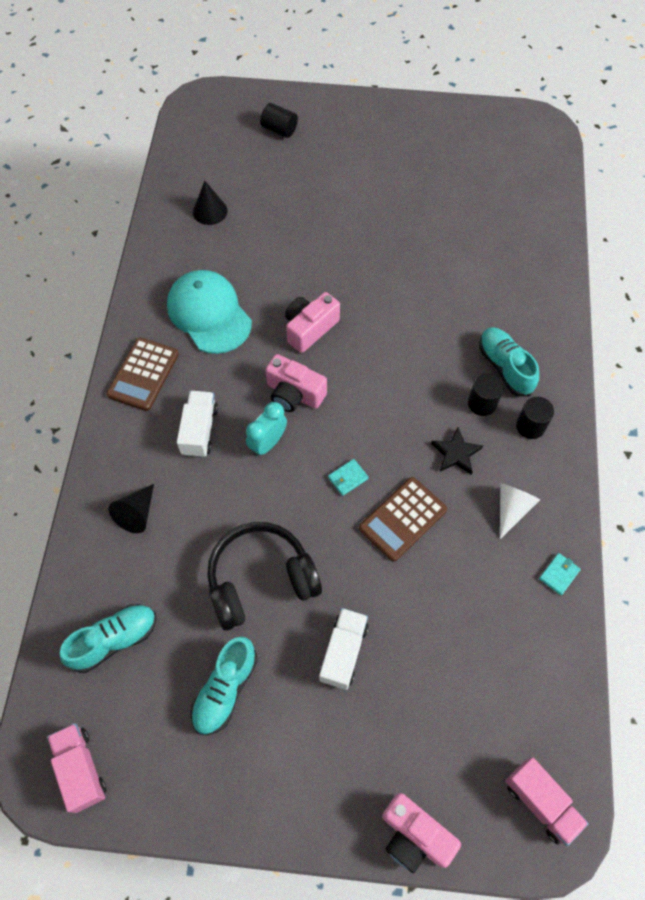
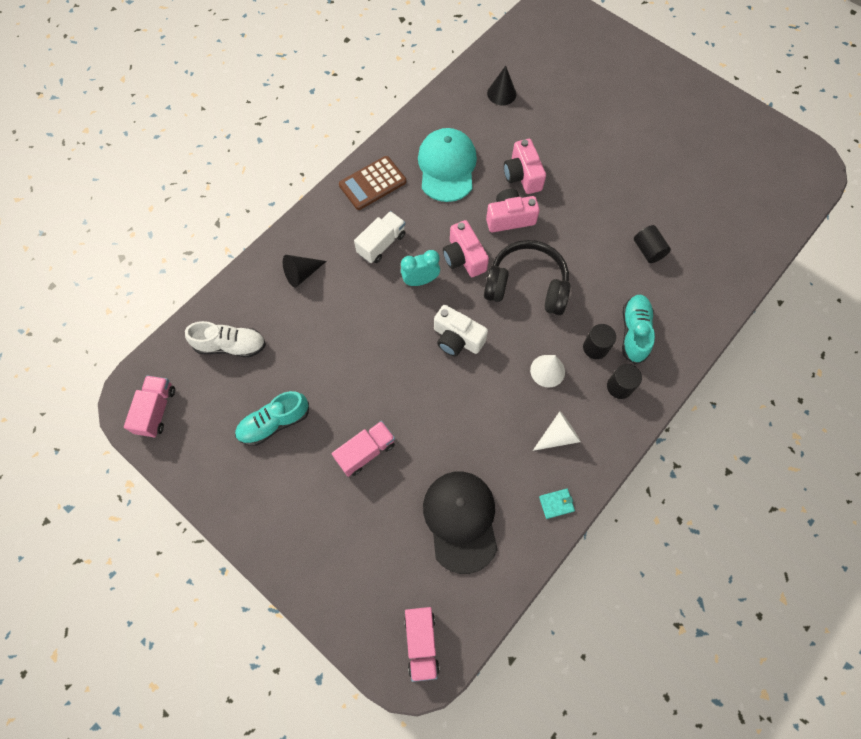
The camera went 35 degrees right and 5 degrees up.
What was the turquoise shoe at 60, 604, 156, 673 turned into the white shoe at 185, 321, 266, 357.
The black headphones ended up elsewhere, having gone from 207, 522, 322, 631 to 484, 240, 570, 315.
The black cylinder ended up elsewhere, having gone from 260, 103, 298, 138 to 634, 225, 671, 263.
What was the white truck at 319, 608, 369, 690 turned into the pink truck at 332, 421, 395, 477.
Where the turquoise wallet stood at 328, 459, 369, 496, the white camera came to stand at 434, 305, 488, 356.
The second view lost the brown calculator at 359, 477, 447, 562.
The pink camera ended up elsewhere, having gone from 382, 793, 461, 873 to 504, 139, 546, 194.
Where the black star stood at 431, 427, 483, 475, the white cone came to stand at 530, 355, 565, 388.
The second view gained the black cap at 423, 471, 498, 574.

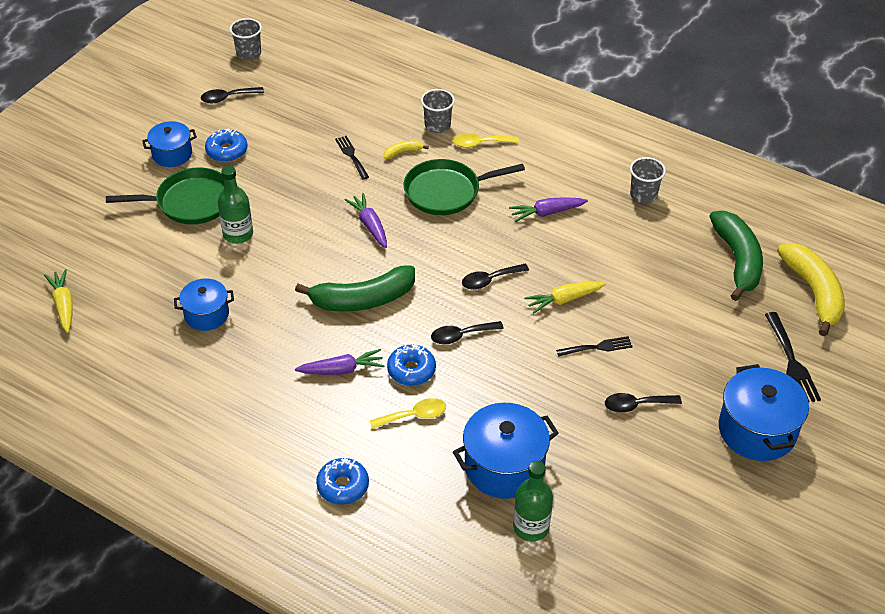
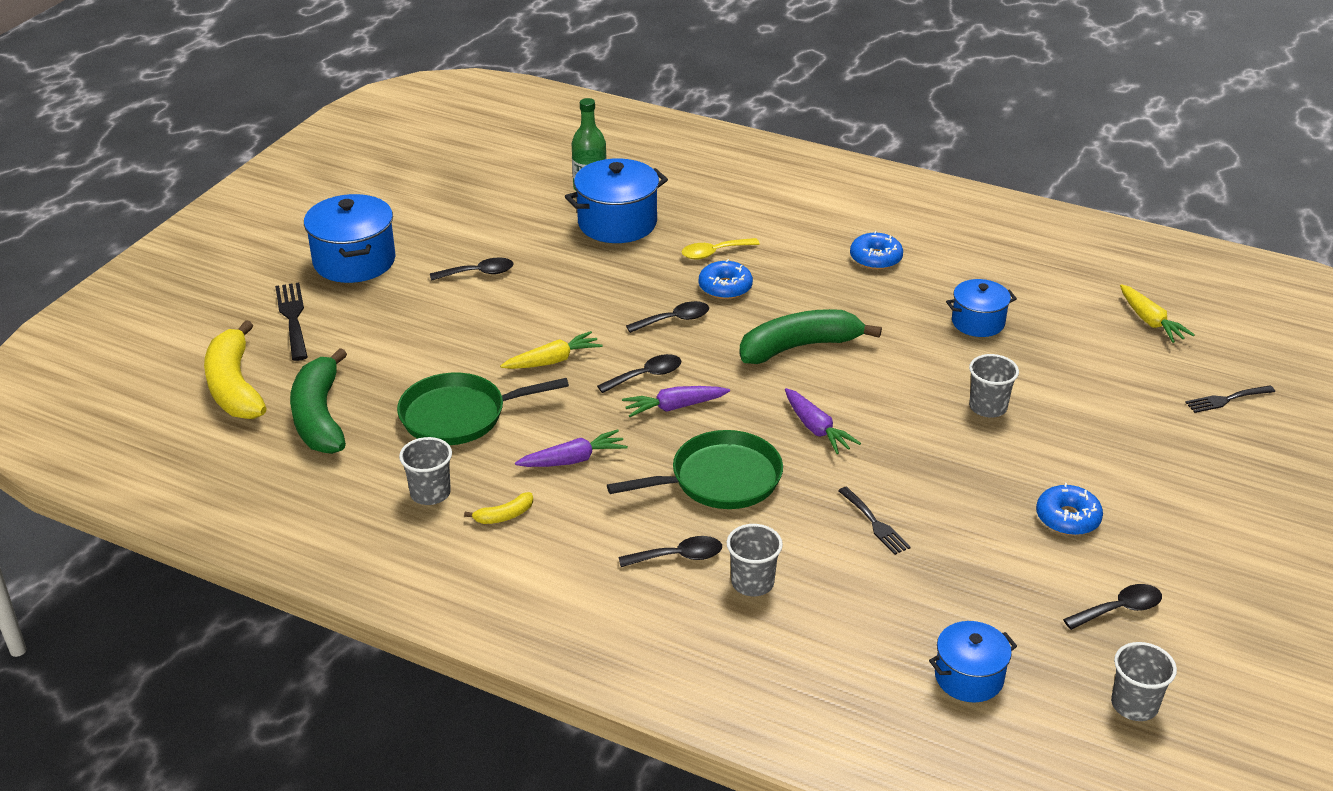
The camera went 175 degrees right and 10 degrees down.
The green pan ended up elsewhere, having gone from 106, 167, 224, 225 to 397, 373, 569, 445.
The blue pot ended up elsewhere, having gone from 142, 121, 197, 167 to 929, 621, 1017, 702.
Where the green bottle stood at 218, 166, 253, 244, the grey cup came to stand at 969, 354, 1019, 417.
The purple carrot ended up elsewhere, having gone from 295, 349, 384, 375 to 622, 386, 730, 417.
The blue donut ended up elsewhere, having gone from 316, 458, 369, 505 to 850, 231, 903, 270.
The yellow banana ended up elsewhere, having gone from 384, 140, 429, 159 to 464, 492, 533, 524.
What was the yellow spoon at 453, 133, 519, 148 turned into the black spoon at 618, 536, 722, 567.
The black fork ended up elsewhere, having gone from 556, 336, 633, 357 to 1185, 385, 1275, 413.

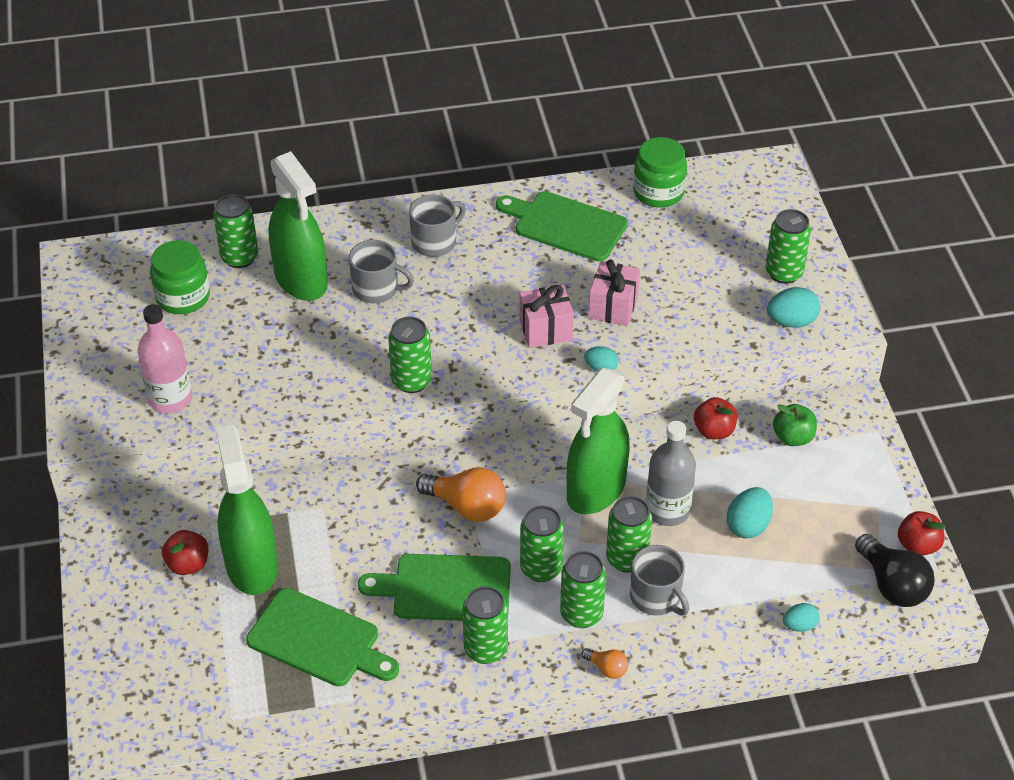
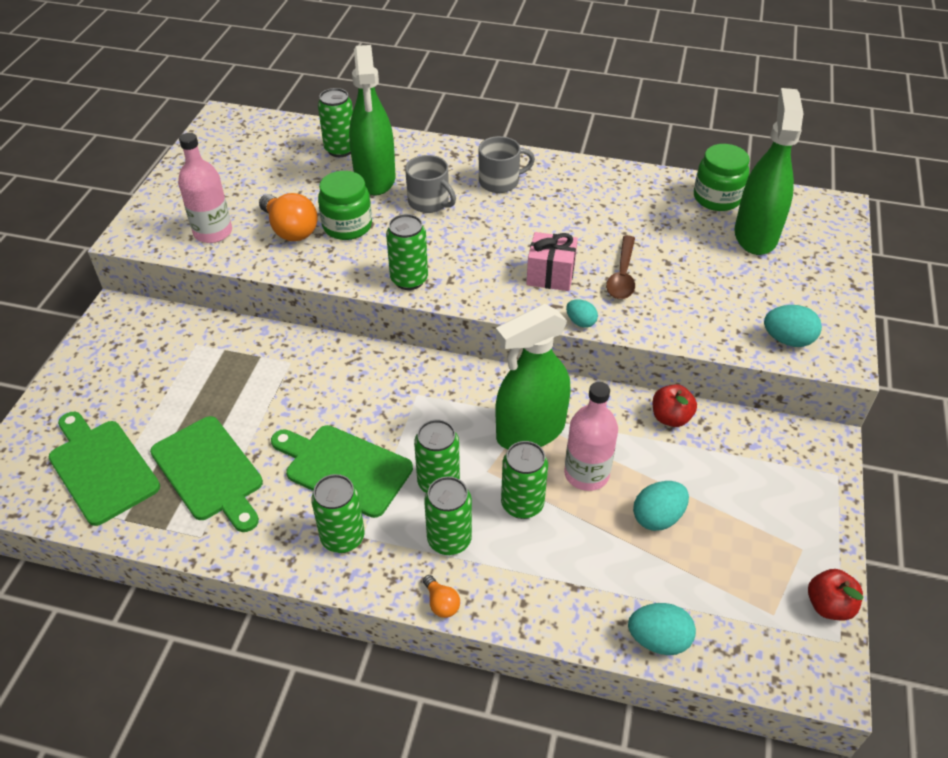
The camera went 25 degrees right and 0 degrees up.
The green jar ended up elsewhere, having gone from 150, 240, 210, 314 to 318, 171, 372, 240.
The second view lost the red apple at 162, 530, 209, 575.
The green spray bottle ended up elsewhere, having gone from 216, 425, 278, 595 to 735, 88, 803, 255.
The orange light bulb ended up elsewhere, having gone from 416, 467, 506, 522 to 259, 193, 318, 241.
The green cutting board ended up elsewhere, having gone from 496, 191, 628, 262 to 49, 412, 160, 526.
Where the pink gift stood at 588, 259, 640, 326, the brown spoon came to stand at 606, 235, 635, 299.
The second view lost the grey mug at 630, 545, 689, 616.
What was the grey bottle at 646, 421, 696, 526 turned into the pink bottle at 564, 382, 618, 491.
The second view lost the green can at 766, 209, 811, 284.
The second view lost the green apple at 773, 404, 817, 446.
The size of the turquoise egg at 783, 603, 819, 632 changed by a factor of 1.58.
The second view lost the black light bulb at 855, 534, 935, 607.

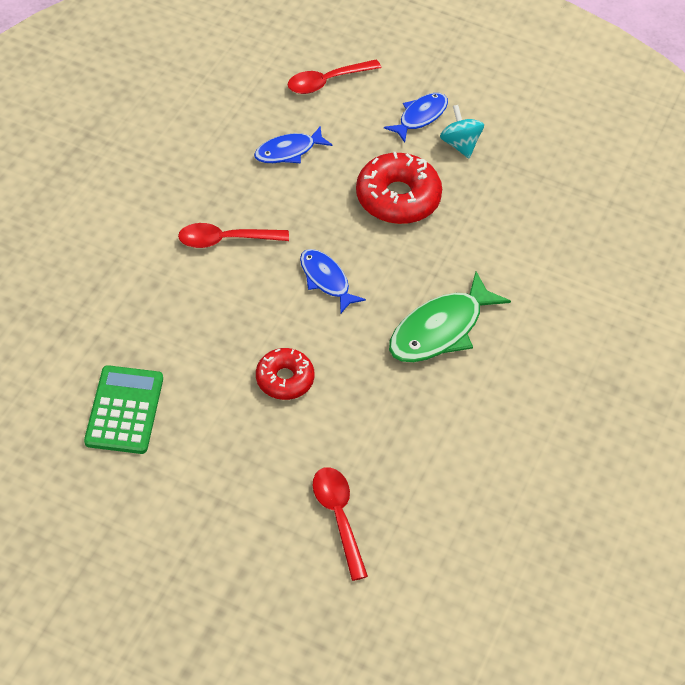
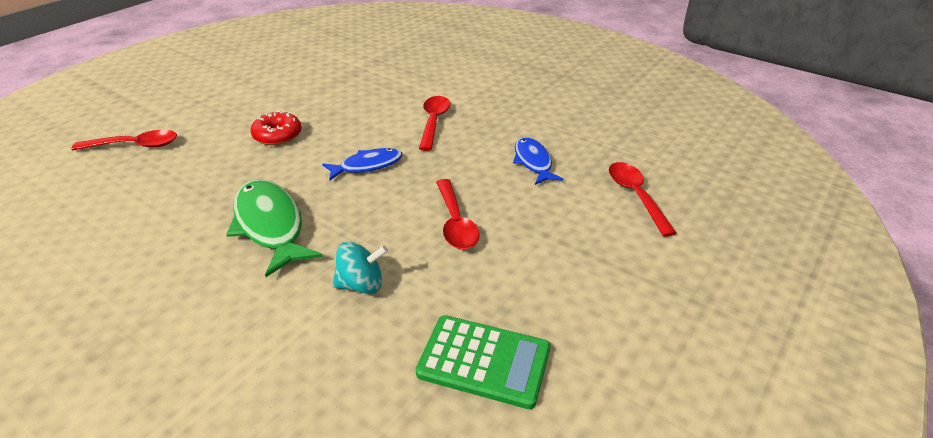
The camera went 105 degrees right and 15 degrees down.
The green calculator ended up elsewhere, having gone from 84, 365, 163, 454 to 416, 315, 551, 409.
Where the red donut stood at 356, 152, 442, 224, the red spoon came to stand at 436, 179, 480, 249.
The second view lost the blue fish at 384, 93, 448, 143.
The turquoise spinning top ended up elsewhere, having gone from 440, 105, 484, 158 to 333, 241, 388, 294.

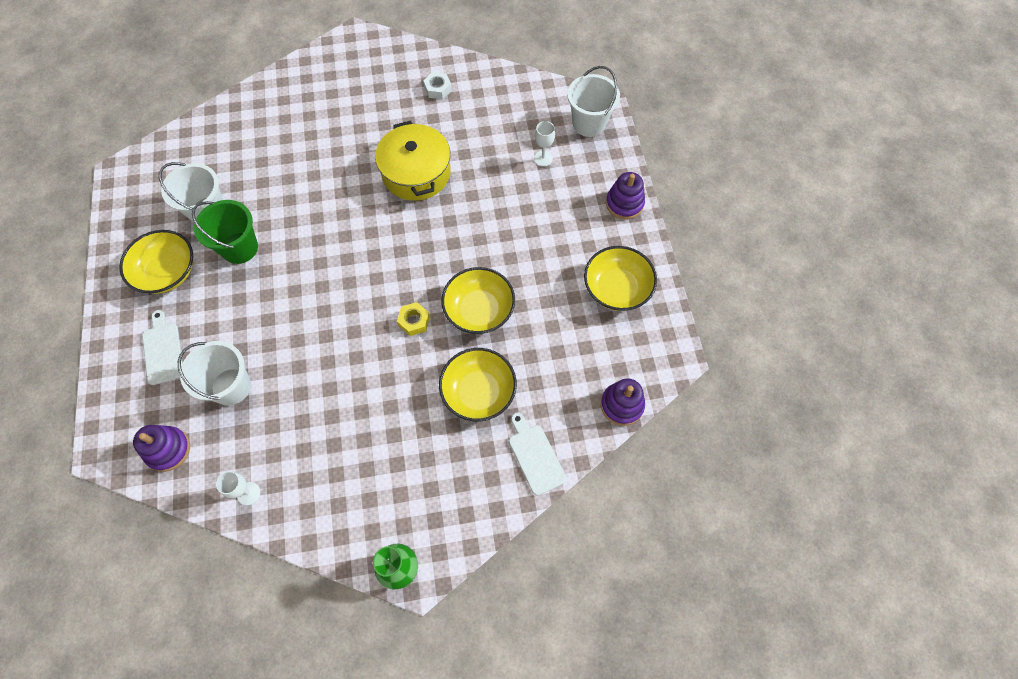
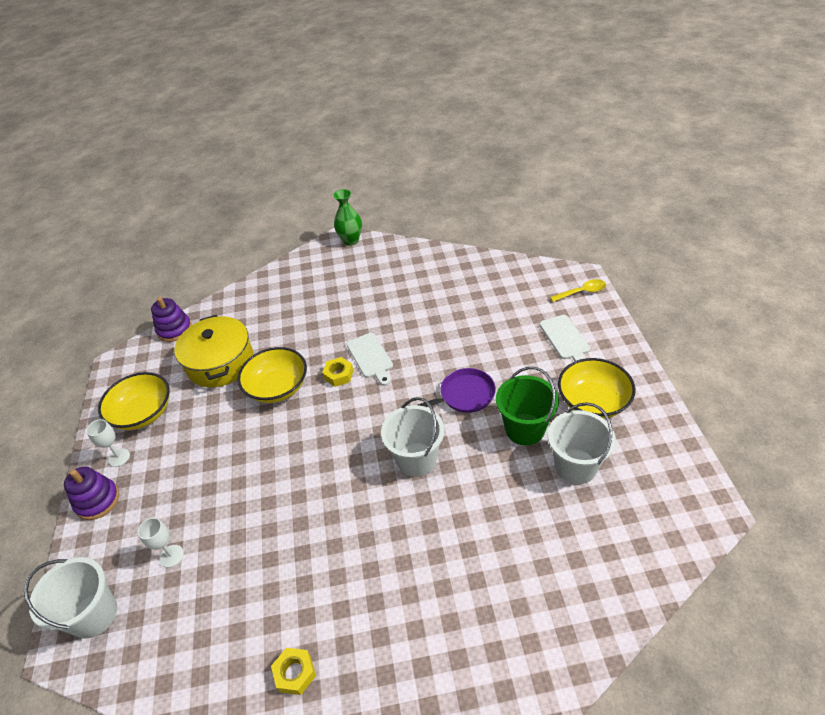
The camera went 175 degrees left and 20 degrees down.
The second view lost the purple stacking toy at 133, 425, 190, 472.
The white bucket ended up elsewhere, having gone from 178, 341, 251, 406 to 381, 397, 445, 477.
The white goblet ended up elsewhere, having gone from 216, 471, 260, 505 to 86, 419, 130, 467.
The yellow pot ended up elsewhere, having gone from 375, 121, 451, 201 to 174, 315, 254, 387.
What was the white nut at 423, 72, 452, 99 turned into the yellow nut at 271, 648, 316, 695.
The second view lost the yellow bowl at 439, 348, 517, 421.
The white cutting board ended up elsewhere, having gone from 509, 412, 567, 496 to 347, 333, 393, 386.
The second view gained the purple pan at 418, 368, 496, 413.
The second view gained the yellow spoon at 550, 279, 606, 302.

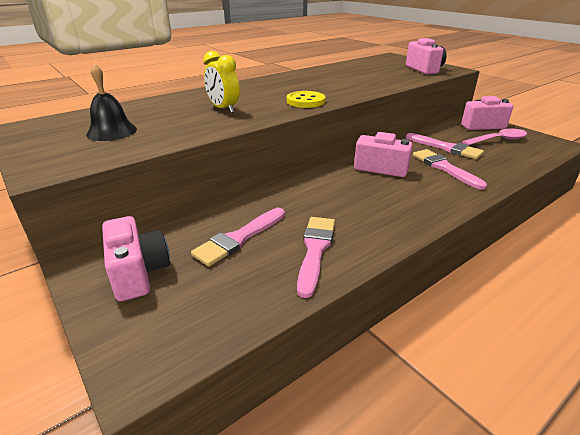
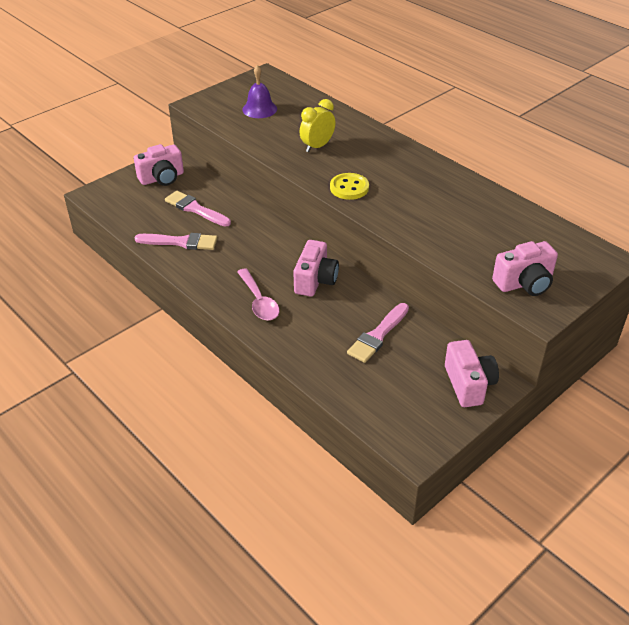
The camera went 85 degrees right and 10 degrees up.
What was the black bell at 86, 63, 137, 141 turned into the purple bell at 242, 65, 277, 118.
The second view lost the pink brush at 413, 149, 487, 190.
The pink spoon ended up elsewhere, having gone from 462, 129, 527, 146 to 237, 268, 279, 321.

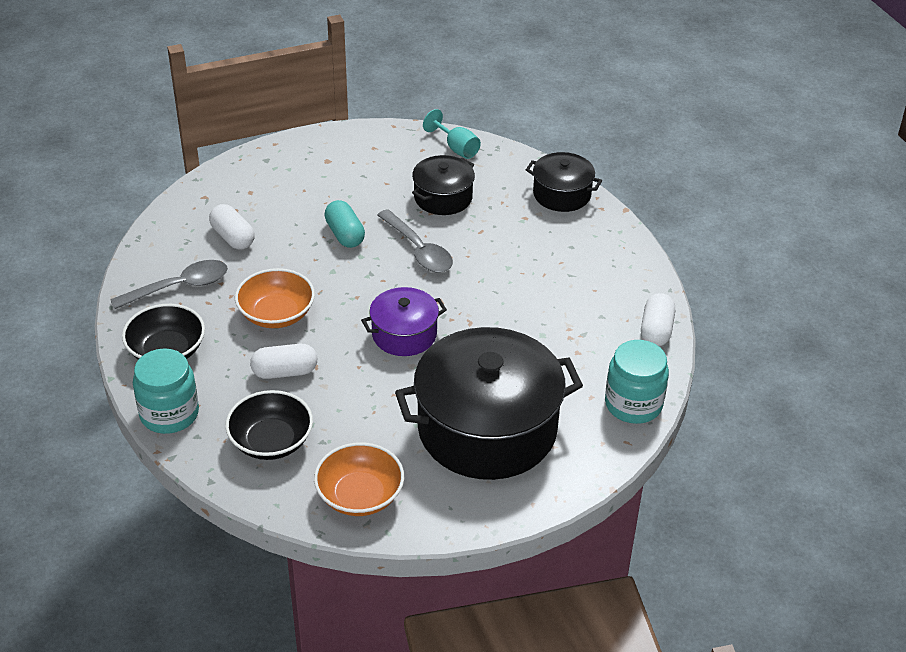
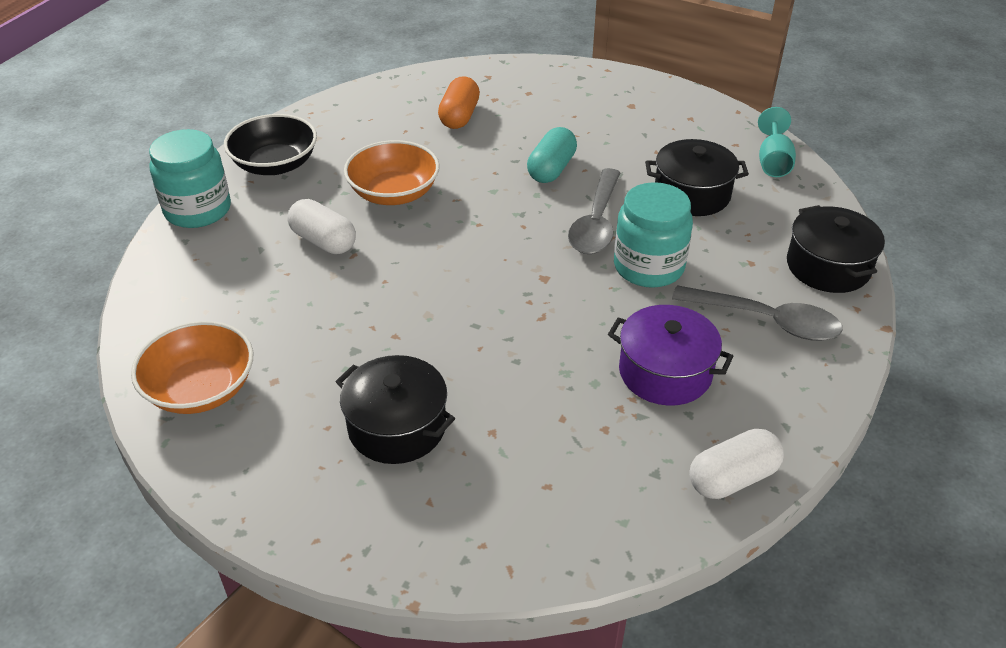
The camera went 50 degrees right and 0 degrees up.
The grey spoon ended up elsewhere, having gone from 110, 260, 228, 309 to 672, 285, 843, 341.
What was the white capsule at 209, 204, 255, 249 turned into the orange capsule at 438, 77, 480, 129.
The second view lost the black bowl at 225, 390, 313, 460.
The purple pot ended up elsewhere, having gone from 361, 287, 447, 356 to 608, 305, 733, 406.
The size of the black pot at 395, 327, 583, 480 changed by a factor of 0.50.
The turquoise jar ended up elsewhere, having gone from 605, 340, 669, 424 to 614, 182, 693, 288.

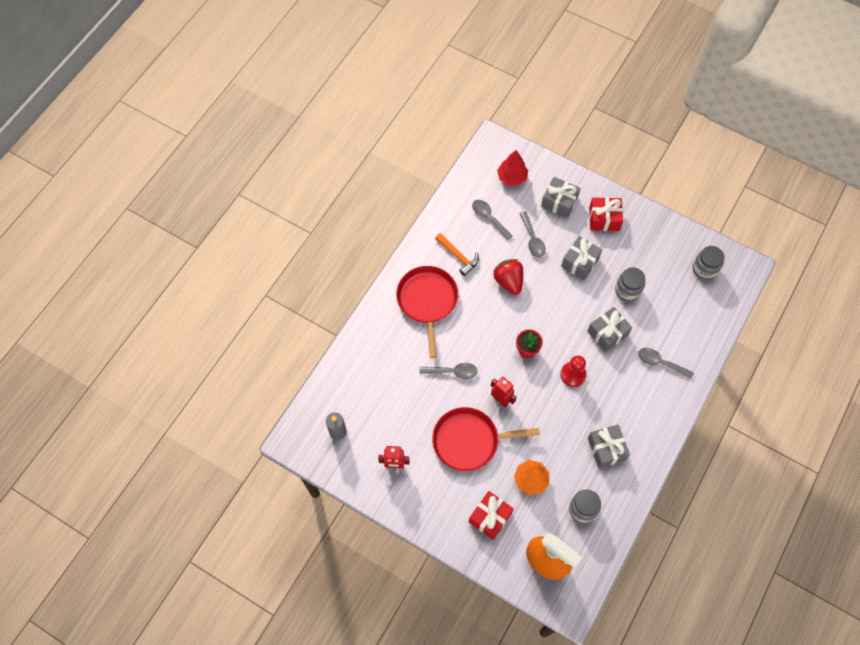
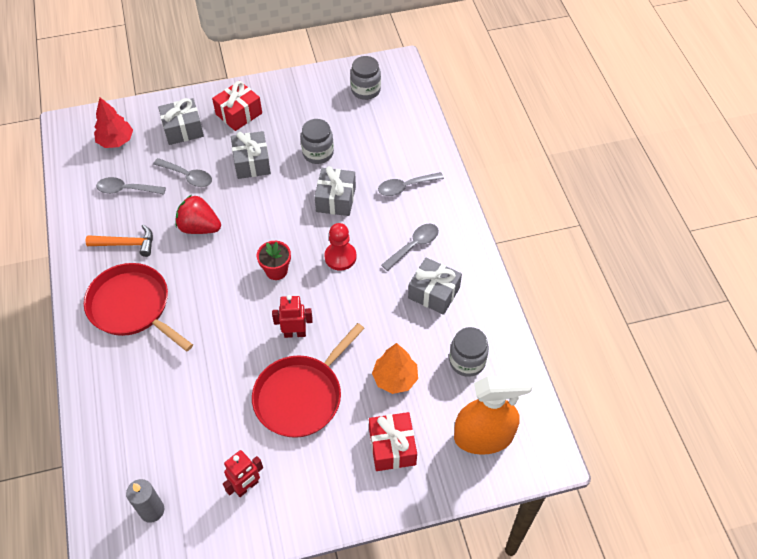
The camera went 45 degrees left and 10 degrees down.
The grey spoon ended up elsewhere, having gone from 420, 363, 478, 379 to 381, 224, 439, 271.

